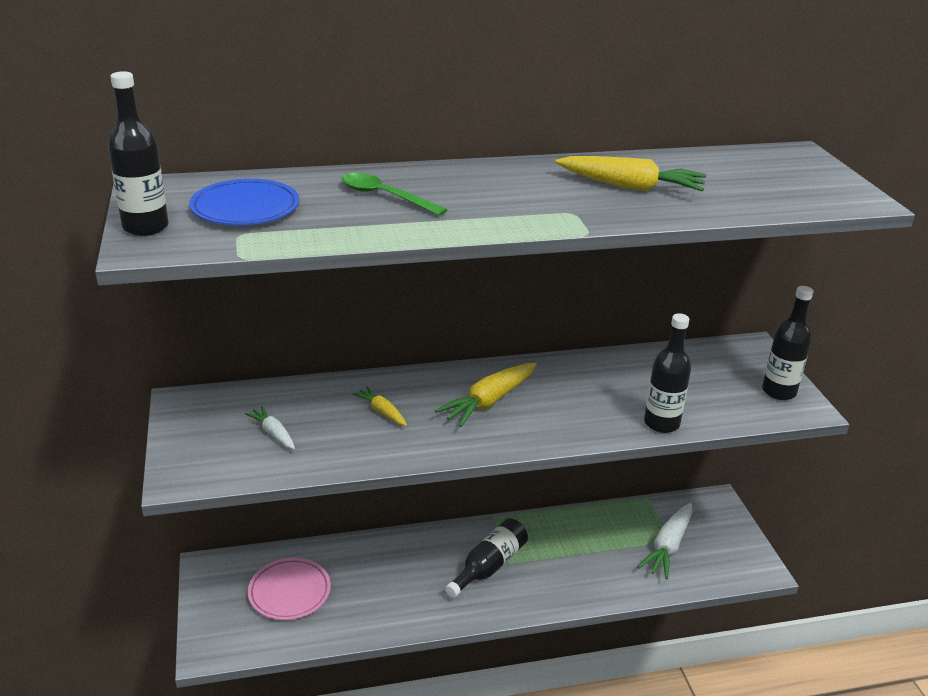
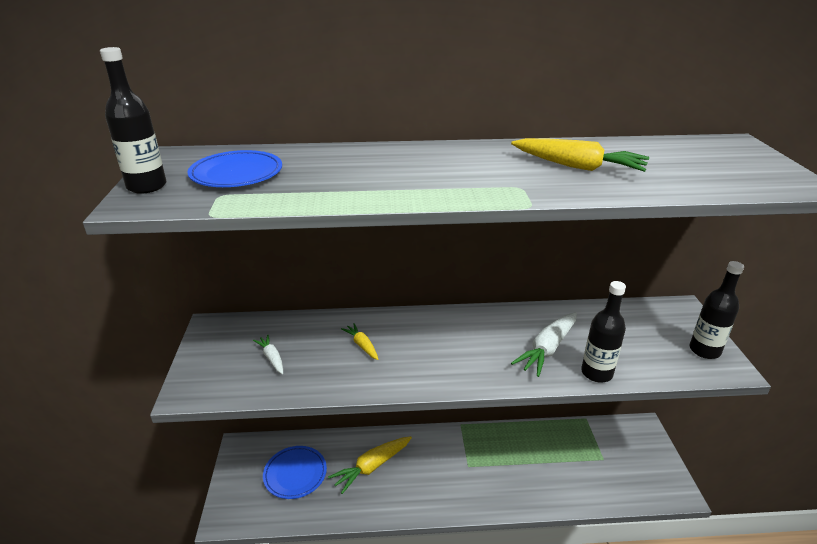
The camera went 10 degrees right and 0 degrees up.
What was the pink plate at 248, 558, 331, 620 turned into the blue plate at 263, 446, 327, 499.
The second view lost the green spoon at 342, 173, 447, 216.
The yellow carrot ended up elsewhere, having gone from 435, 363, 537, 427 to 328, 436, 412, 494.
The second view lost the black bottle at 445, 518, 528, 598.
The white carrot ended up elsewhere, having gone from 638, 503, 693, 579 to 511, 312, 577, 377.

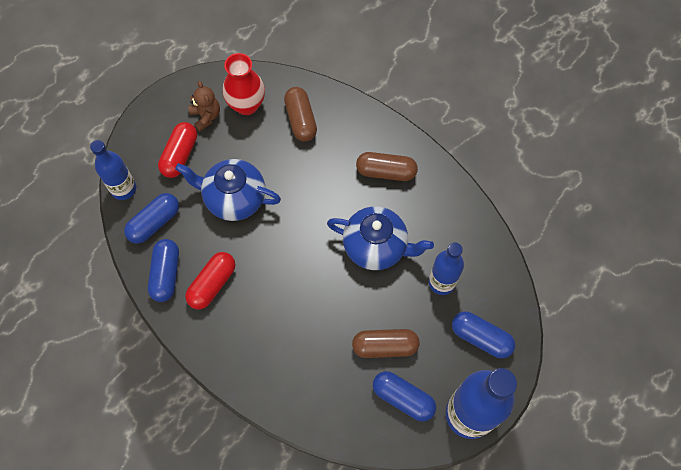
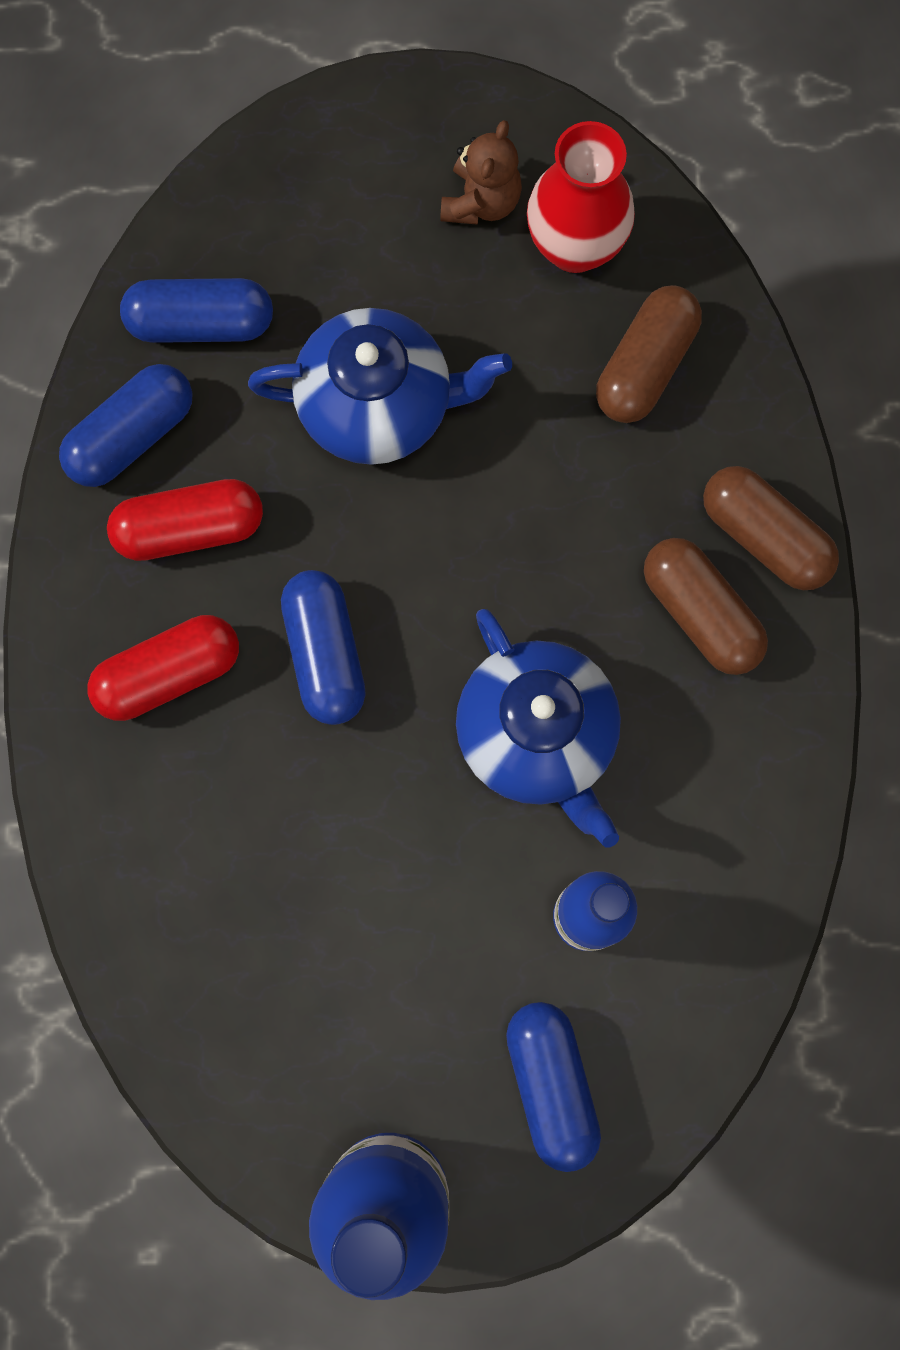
The camera went 45 degrees right and 10 degrees up.
The second view lost the blue bottle at 90, 140, 136, 200.
The red capsule ended up elsewhere, having gone from 158, 122, 197, 178 to 88, 615, 239, 721.
The blue teapot at 175, 159, 281, 221 ended up facing another way, 120 degrees clockwise from before.
The brown capsule ended up elsewhere, having gone from 352, 329, 420, 358 to 703, 466, 839, 590.
The blue capsule ended up elsewhere, having gone from 373, 371, 436, 422 to 281, 570, 366, 725.

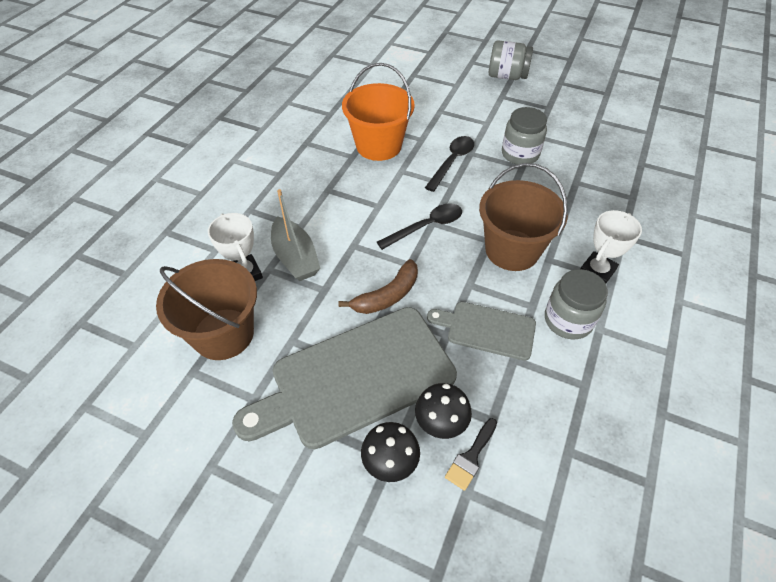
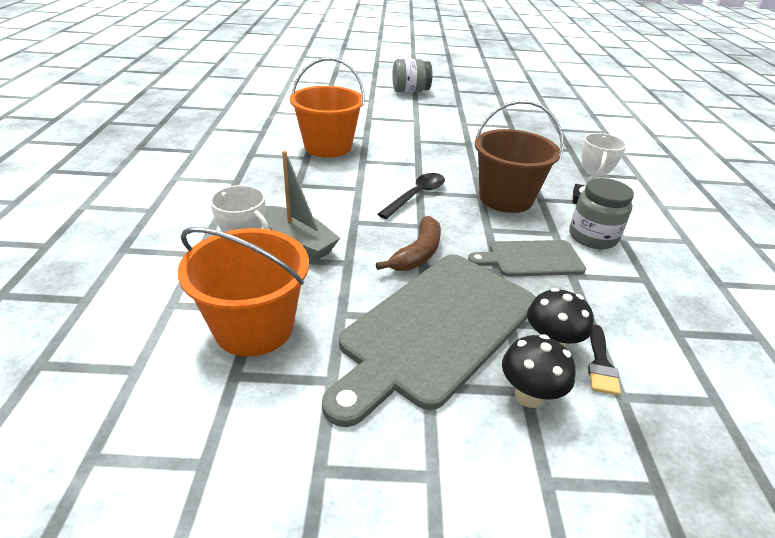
The camera went 25 degrees left and 15 degrees down.
What was the brown bucket at 156, 259, 257, 360 turned into the orange bucket at 178, 227, 309, 357.
The second view lost the black spoon at 425, 136, 474, 192.
The second view lost the grey jar at 502, 107, 547, 165.

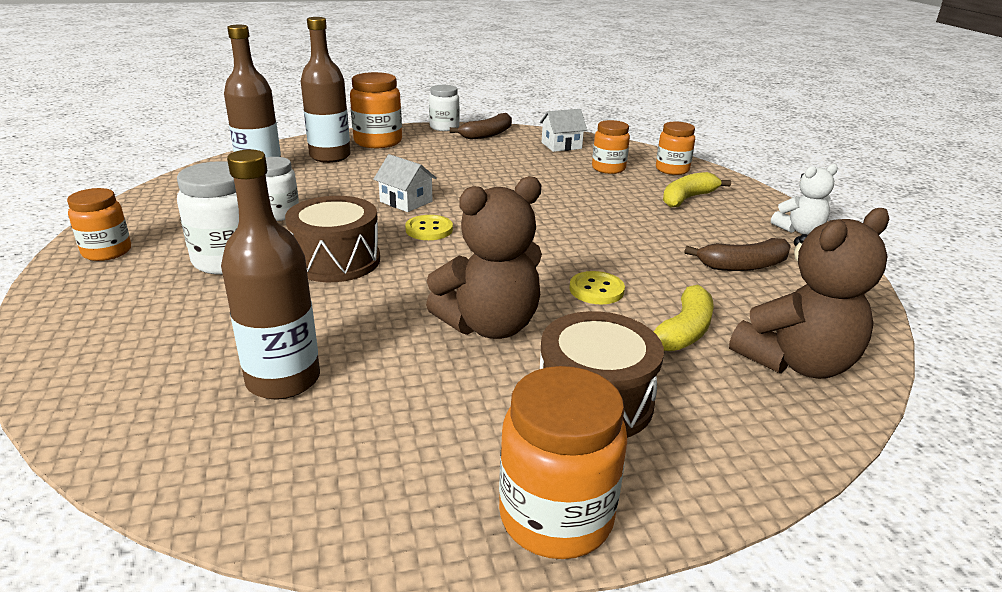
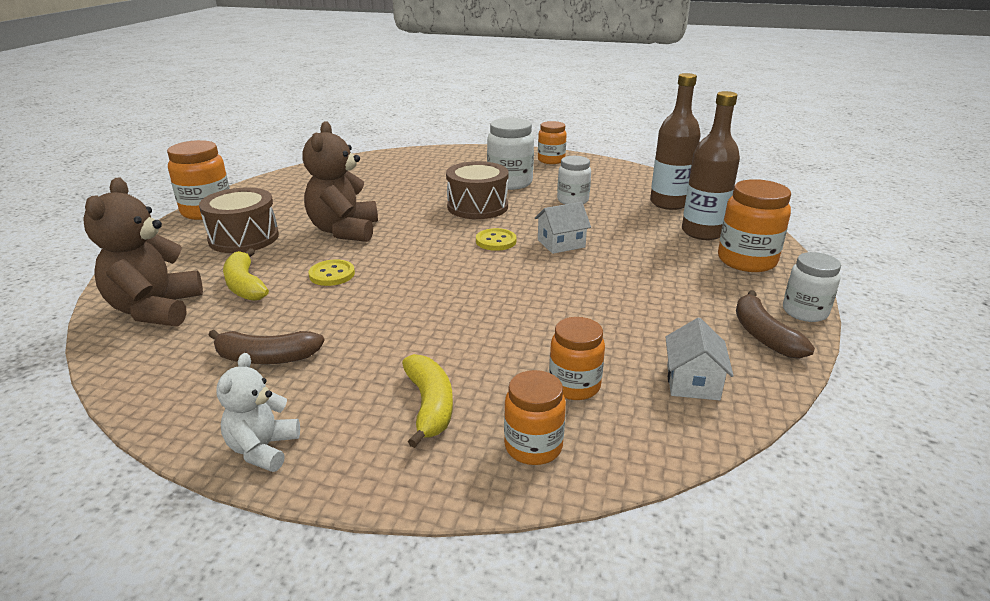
The camera went 120 degrees right and 0 degrees up.
The second view lost the brown bottle at 221, 149, 320, 399.
The brown banana at 684, 238, 791, 271 ended up facing another way, 105 degrees counterclockwise from before.

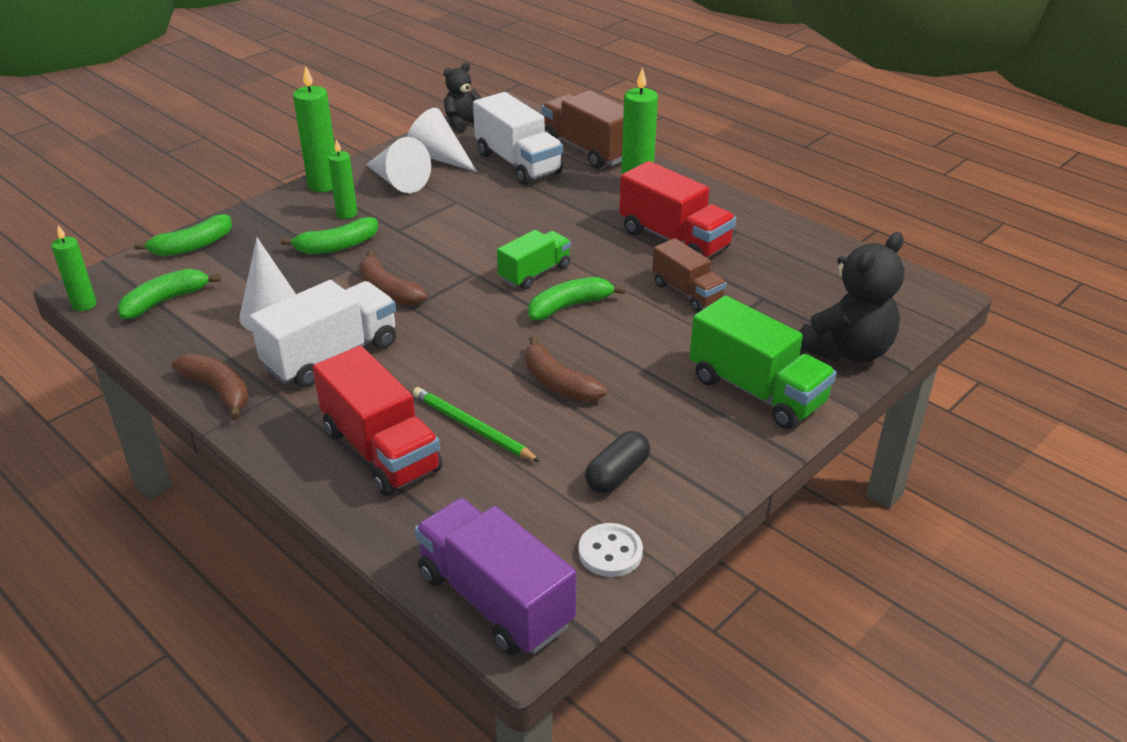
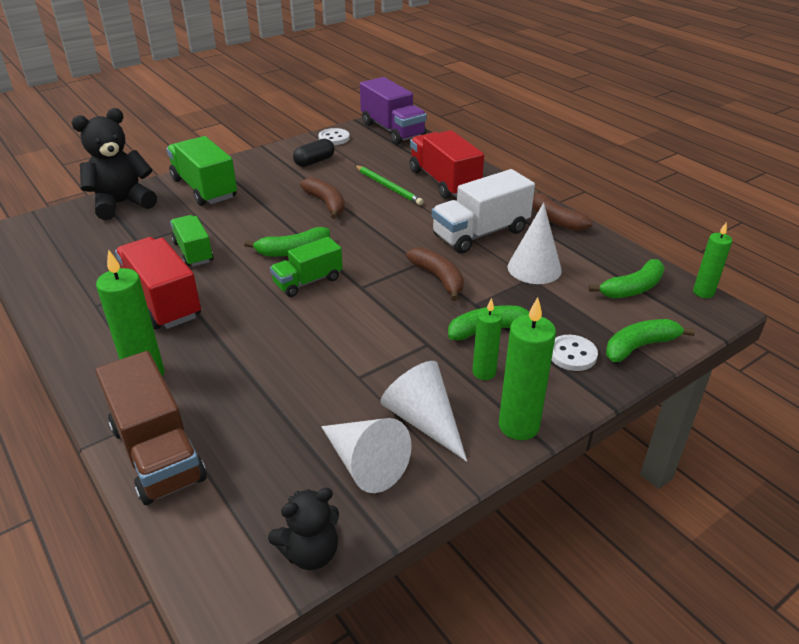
The camera went 170 degrees left and 0 degrees up.
The second view lost the white truck at 473, 92, 563, 185.
What was the brown truck at 652, 238, 727, 312 turned into the green truck at 170, 215, 213, 267.
The second view gained the white button at 551, 335, 598, 371.

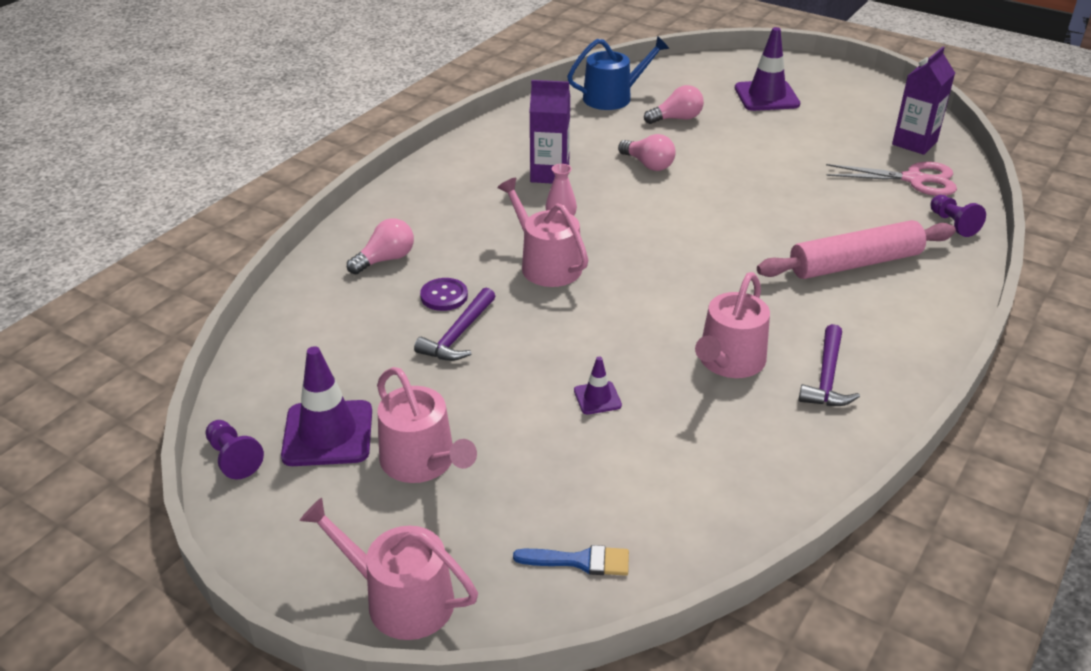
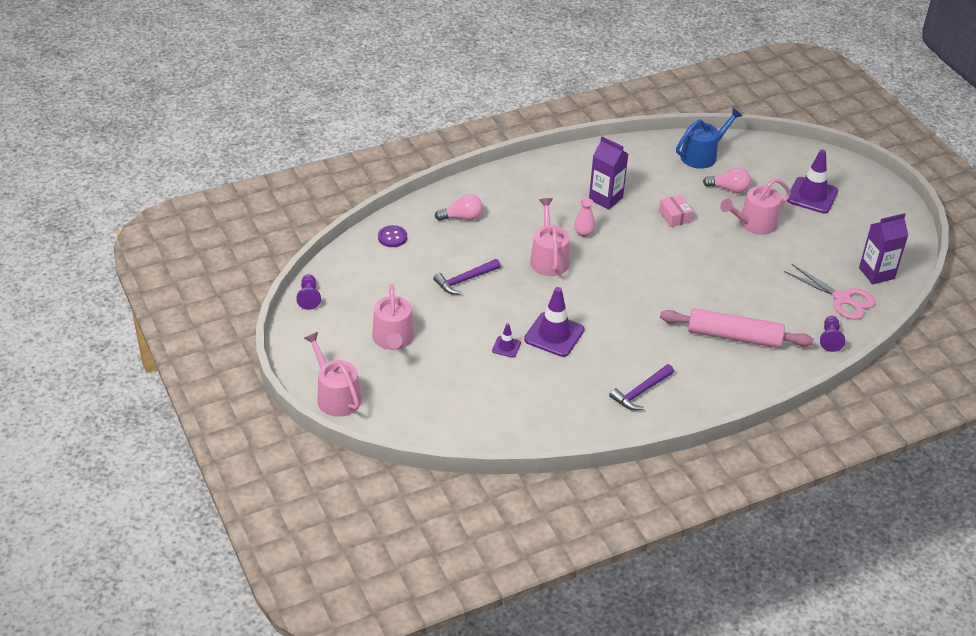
The camera went 30 degrees right and 5 degrees up.
The purple traffic cone ended up elsewhere, having gone from 281, 346, 372, 466 to 524, 287, 585, 357.
The purple button ended up elsewhere, having gone from 420, 278, 468, 311 to 378, 225, 407, 247.
The second view lost the blue brush at 513, 545, 629, 576.
The blue watering can at 567, 36, 669, 110 ended up facing another way, 45 degrees counterclockwise from before.
Where the pink light bulb stood at 618, 134, 676, 171, the pink box came to stand at 659, 195, 693, 227.
The pink watering can ended up elsewhere, having gone from 695, 272, 770, 378 to 720, 178, 791, 235.

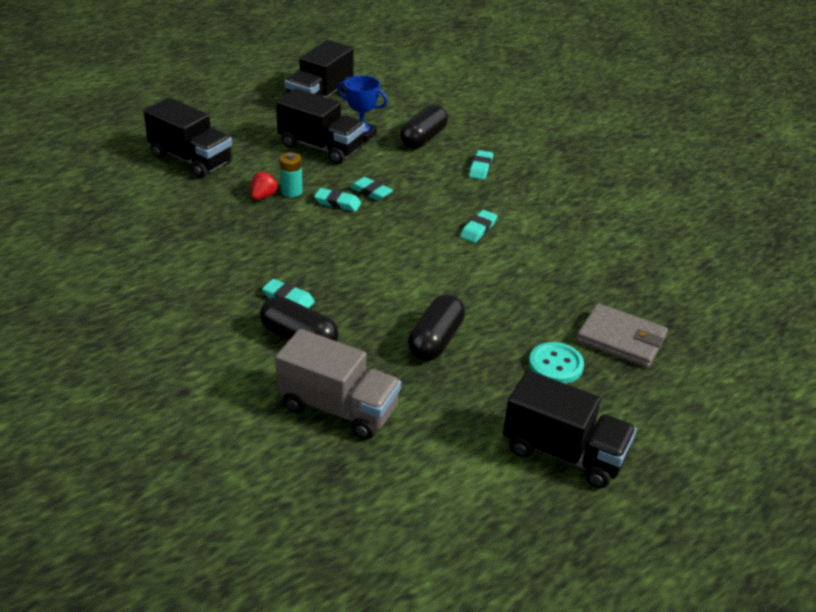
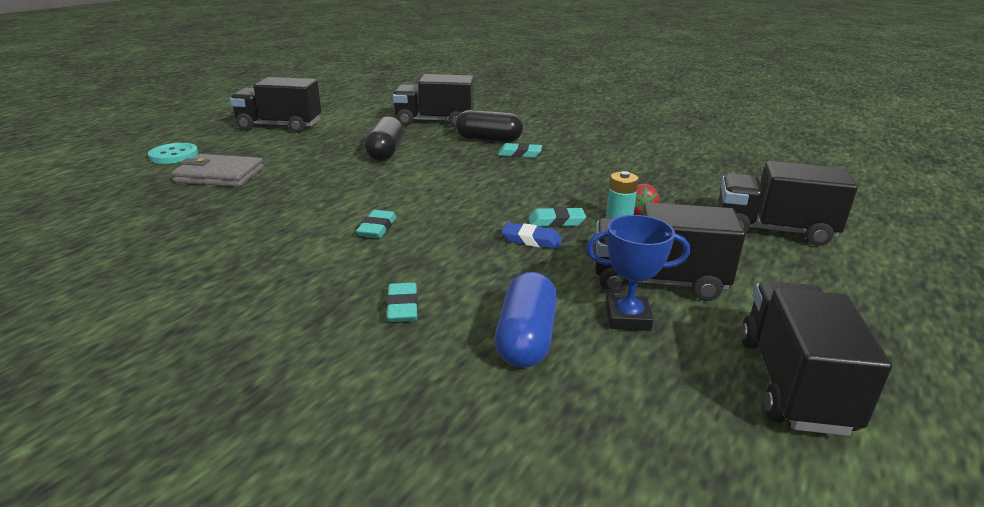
The camera went 160 degrees right and 10 degrees down.
What was the grey truck at 275, 329, 401, 440 turned into the black truck at 392, 74, 474, 127.
What was the turquoise eraser at 350, 177, 393, 201 turned into the blue eraser at 501, 222, 562, 249.
What was the black capsule at 400, 104, 448, 149 turned into the blue capsule at 495, 272, 557, 368.
The turquoise button ended up elsewhere, having gone from 529, 342, 584, 384 to 148, 143, 198, 164.

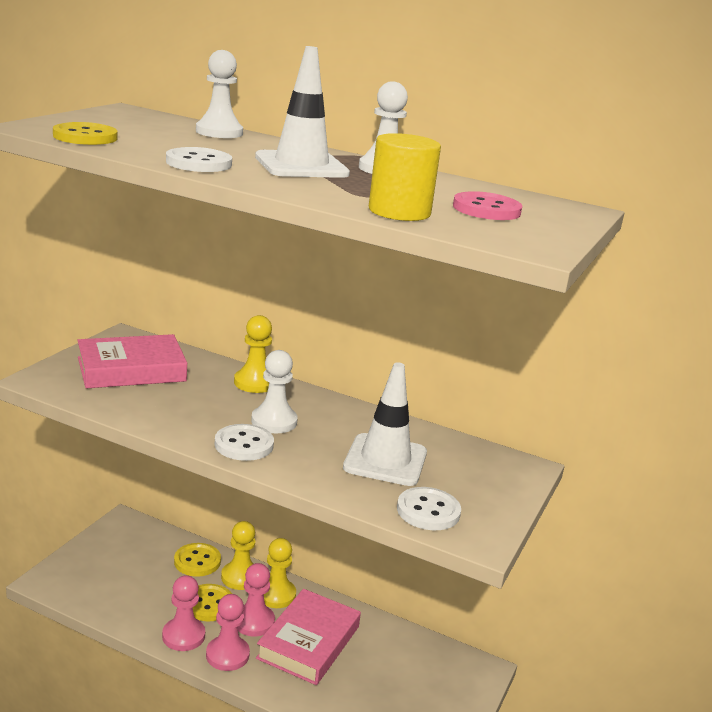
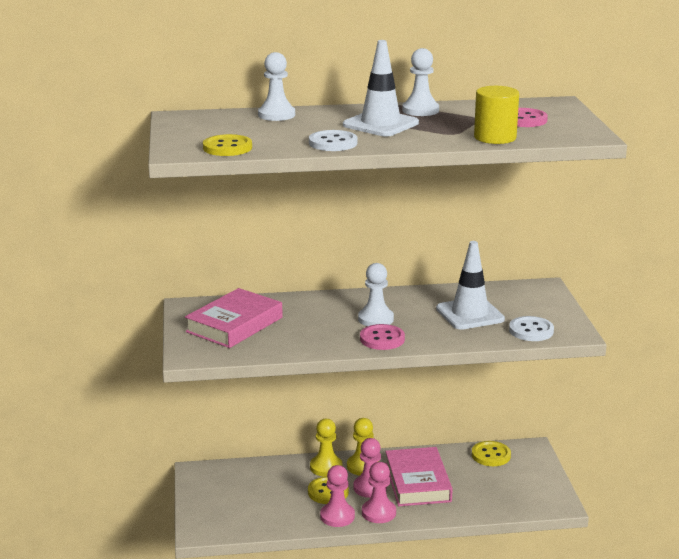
The camera went 30 degrees left and 0 degrees up.
The yellow button ended up elsewhere, having gone from 174, 543, 221, 577 to 472, 441, 511, 466.
What was the white button at 215, 424, 274, 461 turned into the pink button at 360, 324, 405, 350.
The second view lost the yellow pawn at 234, 315, 272, 393.

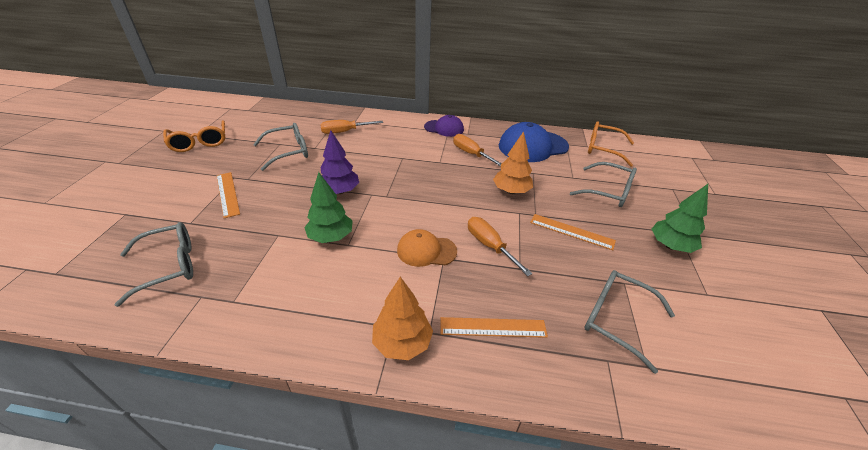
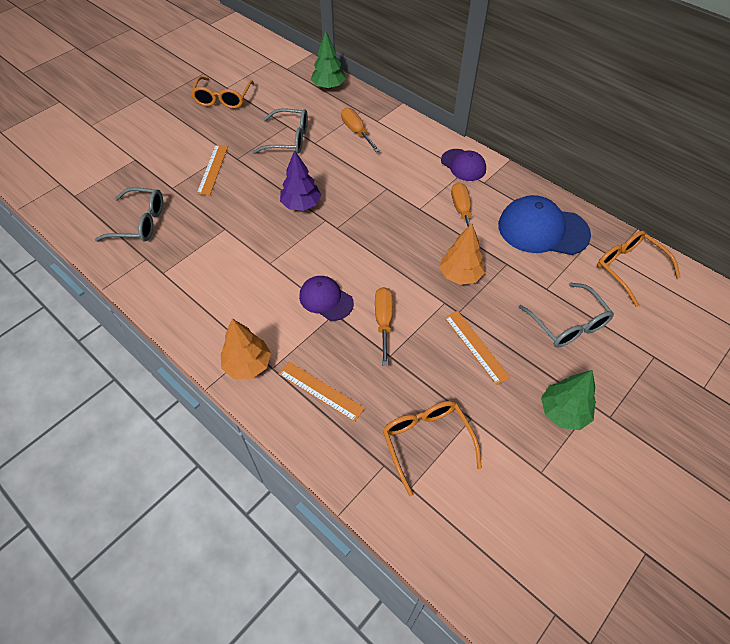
The camera went 35 degrees right and 15 degrees up.
The green tree ended up elsewhere, having gone from 304, 172, 353, 243 to 311, 31, 346, 89.
The orange screwdriver at 320, 120, 383, 134 ended up facing another way, 45 degrees clockwise from before.
What was the orange cap at 397, 229, 457, 267 turned into the purple cap at 299, 276, 354, 321.
What was the grey glasses at 584, 270, 675, 374 turned into the orange glasses at 383, 401, 482, 496.

